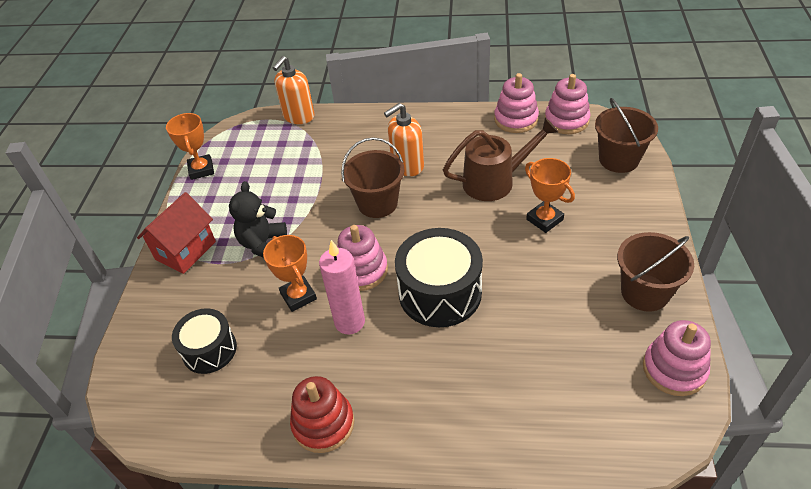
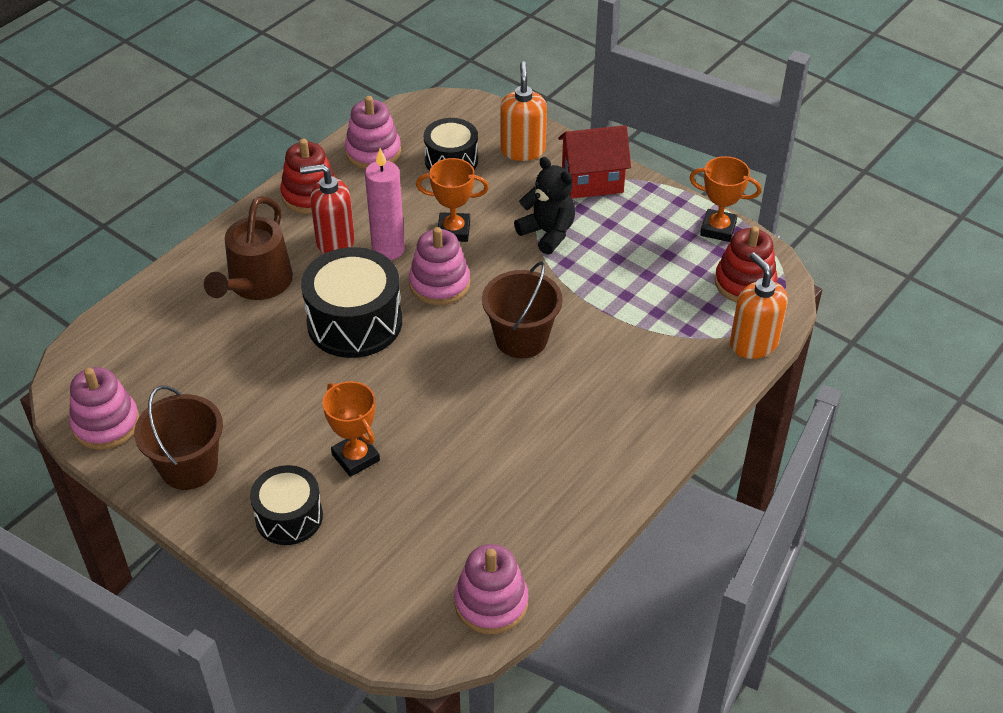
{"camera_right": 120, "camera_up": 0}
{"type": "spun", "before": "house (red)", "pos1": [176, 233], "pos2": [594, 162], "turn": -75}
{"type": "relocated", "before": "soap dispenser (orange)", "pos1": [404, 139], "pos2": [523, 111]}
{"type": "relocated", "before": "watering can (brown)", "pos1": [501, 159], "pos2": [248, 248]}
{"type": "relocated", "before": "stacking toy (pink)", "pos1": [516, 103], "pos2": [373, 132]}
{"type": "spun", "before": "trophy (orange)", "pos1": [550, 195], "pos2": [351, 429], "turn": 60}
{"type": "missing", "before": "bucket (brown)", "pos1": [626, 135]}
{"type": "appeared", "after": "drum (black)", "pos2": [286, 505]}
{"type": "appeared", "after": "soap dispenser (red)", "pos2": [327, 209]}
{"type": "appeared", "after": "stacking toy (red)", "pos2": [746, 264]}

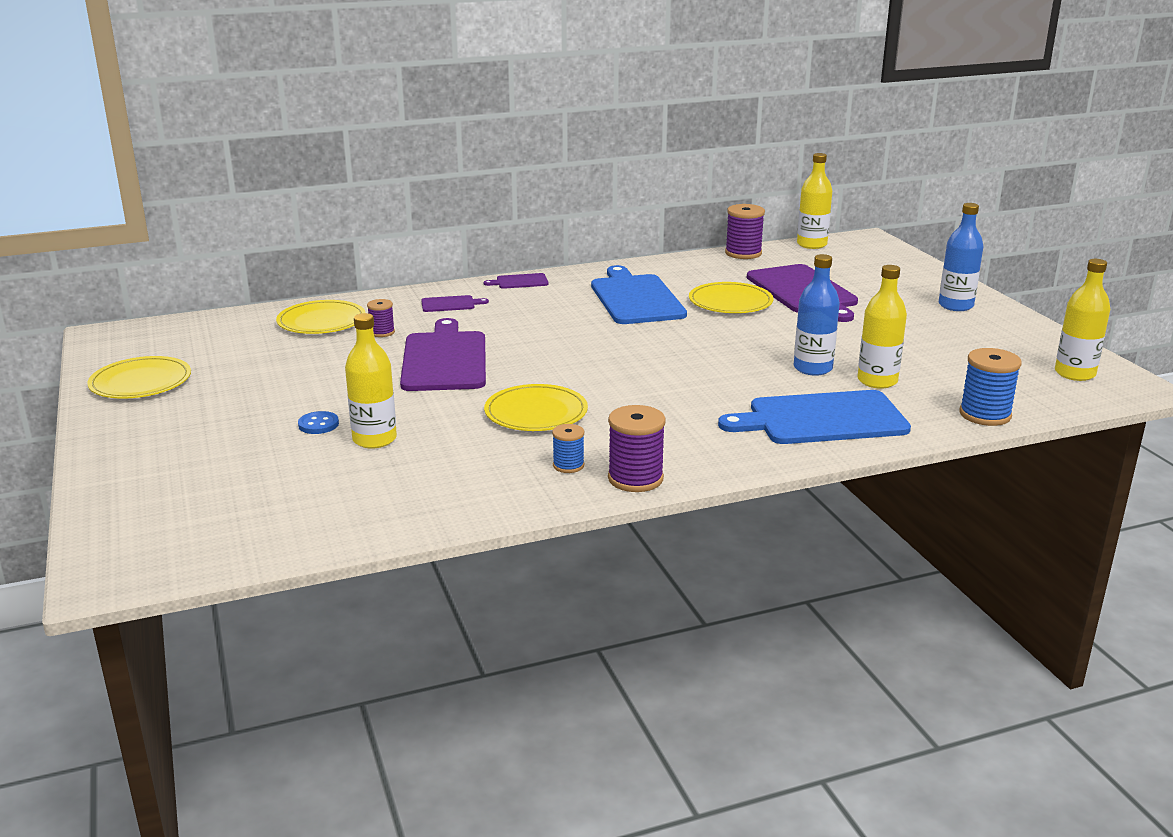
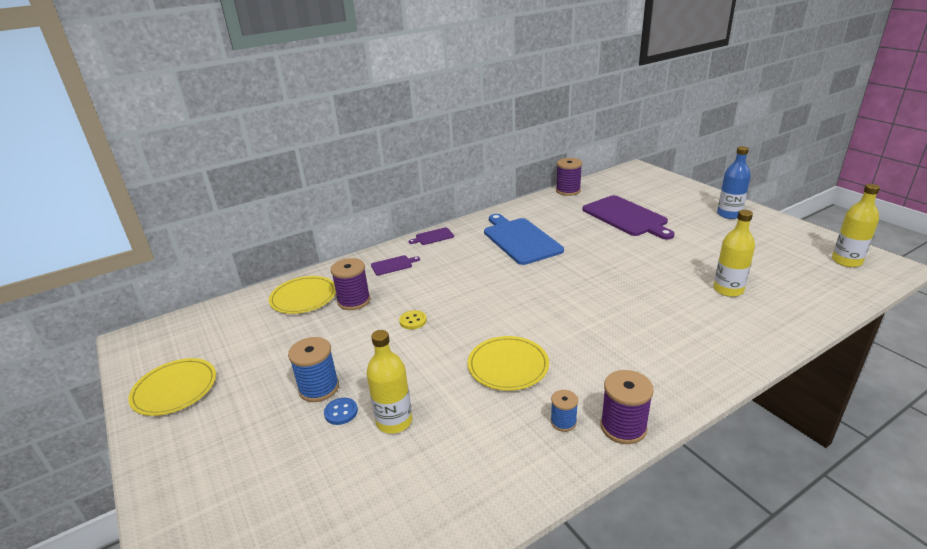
{"camera_right": -10, "camera_up": 5}
{"type": "size", "before": "spool (purple)", "pos1": [381, 318], "pos2": [350, 284], "scale": 1.72}
{"type": "exchanged", "before": "cutting board (purple)", "after": "button (yellow)", "pos1": [443, 354], "pos2": [413, 319]}
{"type": "missing", "before": "plate (yellow)", "pos1": [731, 297]}
{"type": "missing", "before": "cutting board (blue)", "pos1": [814, 417]}
{"type": "missing", "before": "bottle (blue)", "pos1": [817, 315]}
{"type": "missing", "before": "bottle (yellow)", "pos1": [814, 201]}
{"type": "relocated", "before": "spool (blue)", "pos1": [990, 387], "pos2": [313, 369]}

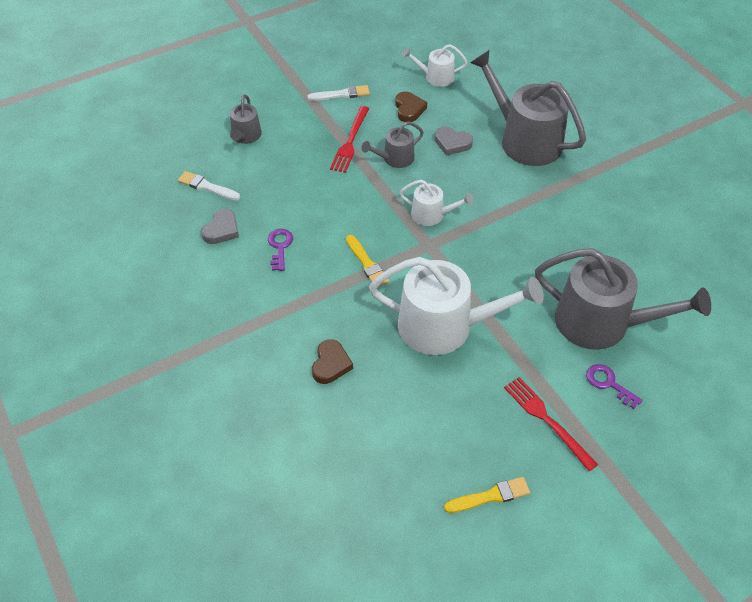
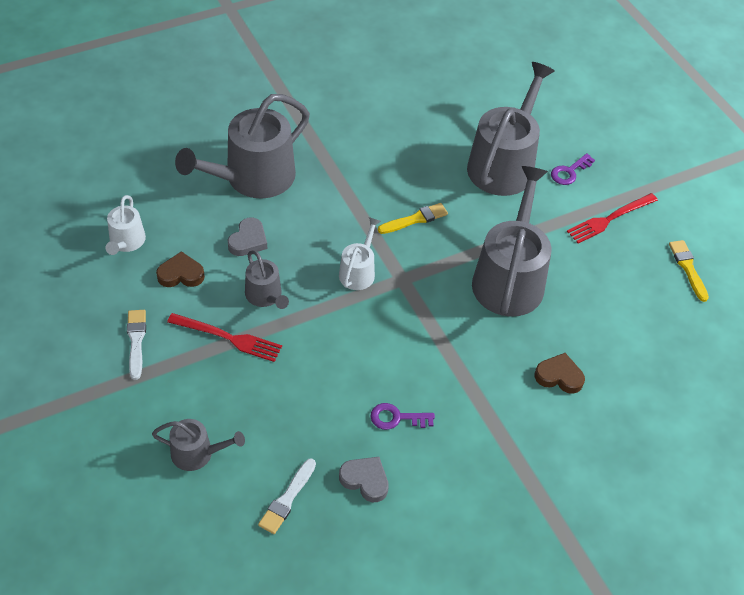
{"camera_right": -90, "camera_up": 0}
{"type": "relocated", "before": "brush (yellow)", "pos1": [367, 261], "pos2": [413, 218]}
{"type": "colour", "before": "watering can (white)", "after": "watering can (grey)", "pos1": [456, 306], "pos2": [512, 241]}

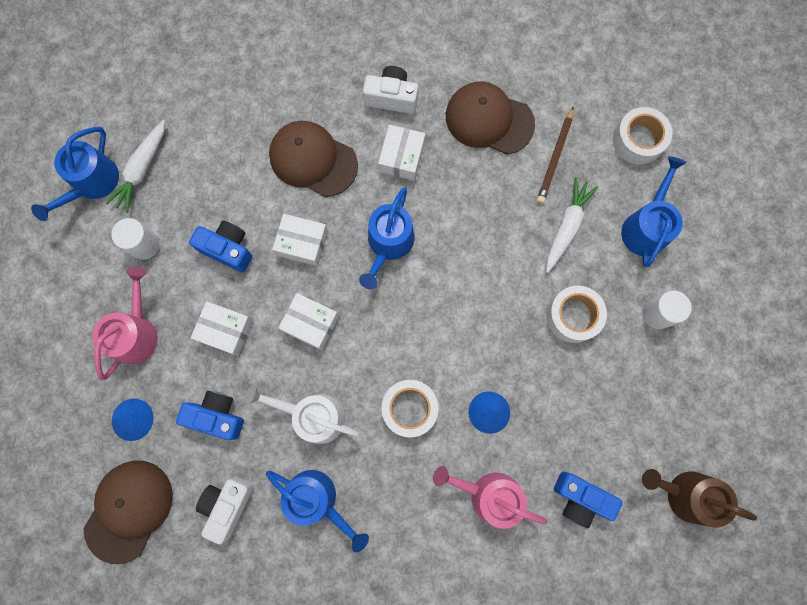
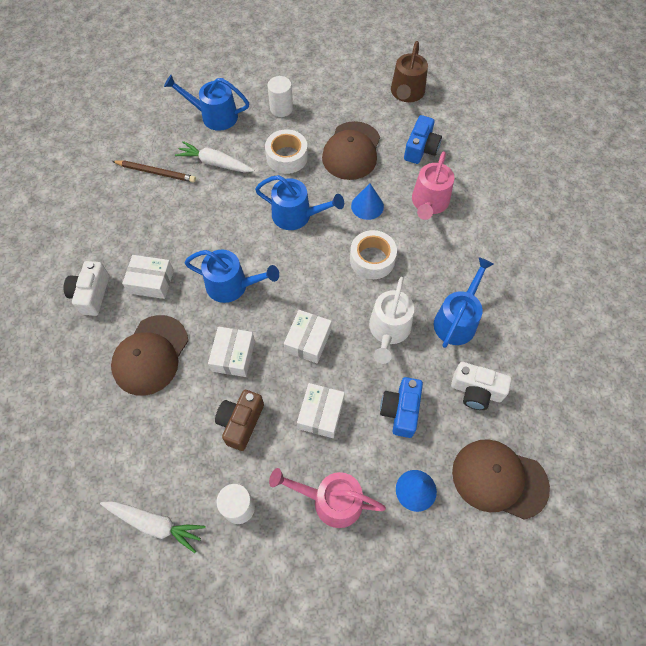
{"camera_right": -95, "camera_up": -15}
{"type": "relocated", "before": "watering can (blue)", "pos1": [75, 174], "pos2": [299, 202]}
{"type": "colour", "before": "camera (blue)", "after": "camera (brown)", "pos1": [220, 246], "pos2": [239, 420]}
{"type": "relocated", "before": "cap (brown)", "pos1": [490, 118], "pos2": [351, 150]}
{"type": "missing", "before": "tape (white)", "pos1": [642, 136]}

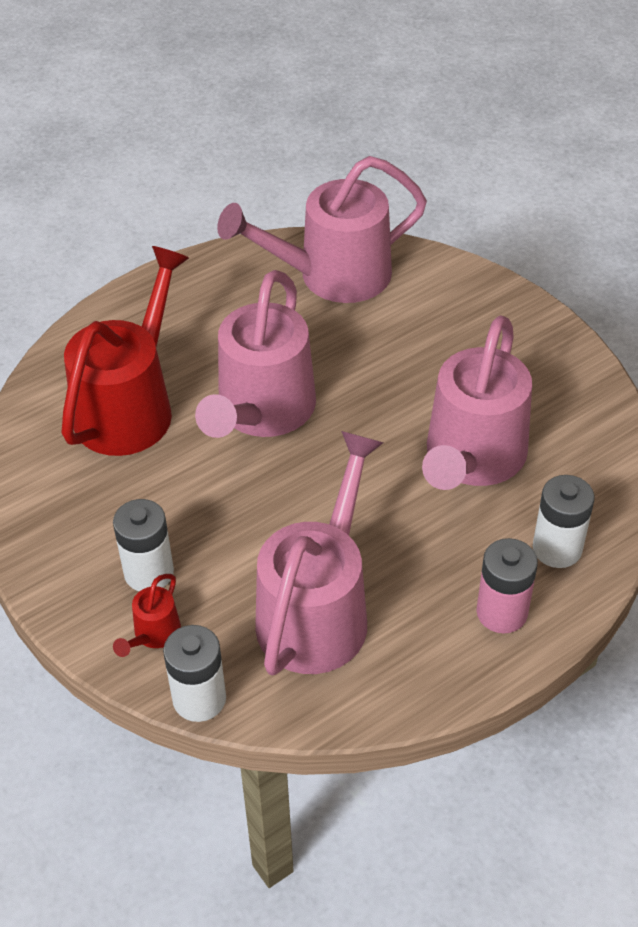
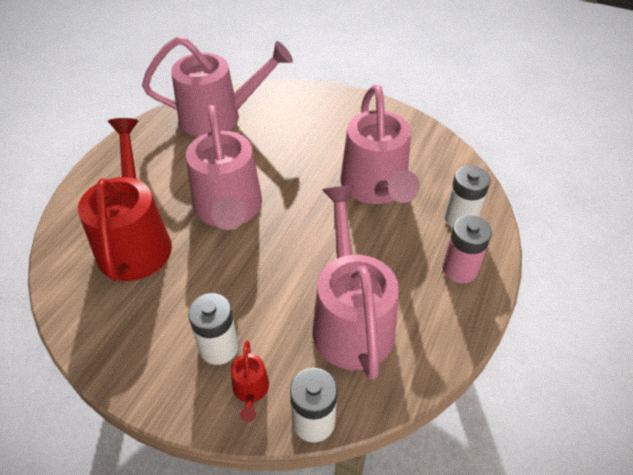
{"camera_right": -30, "camera_up": 0}
{"type": "spun", "before": "watering can (pink)", "pos1": [322, 229], "pos2": [217, 87], "turn": -135}

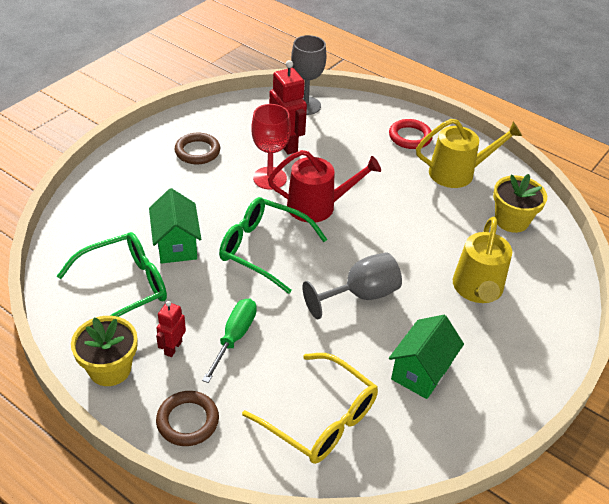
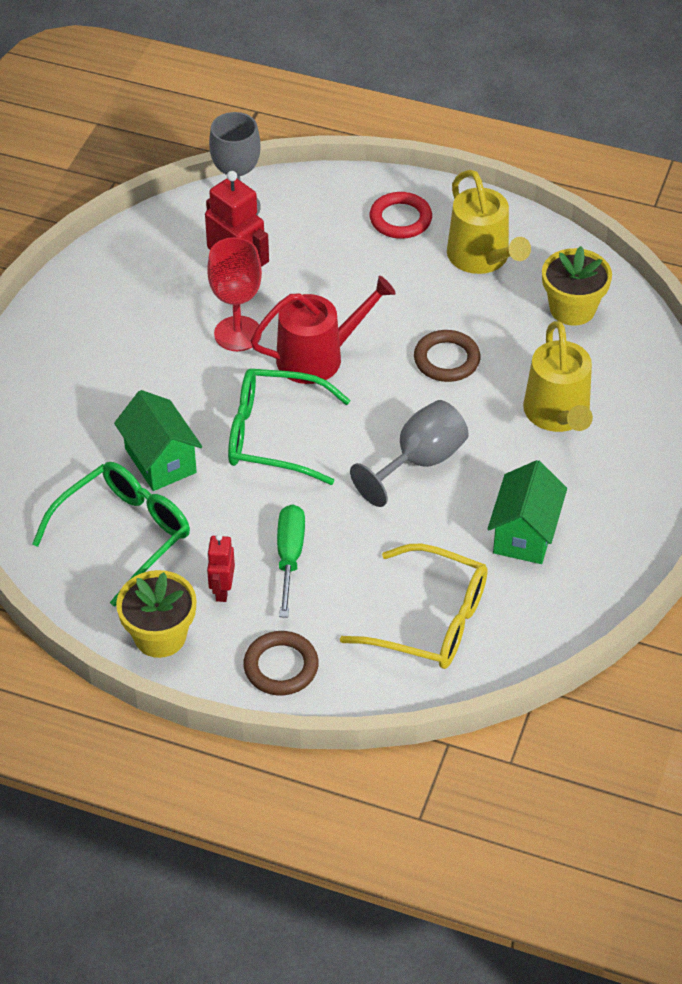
{"camera_right": -15, "camera_up": 5}
{"type": "relocated", "before": "ring (brown)", "pos1": [197, 148], "pos2": [447, 356]}
{"type": "spun", "before": "watering can (yellow)", "pos1": [469, 153], "pos2": [489, 222], "turn": 90}

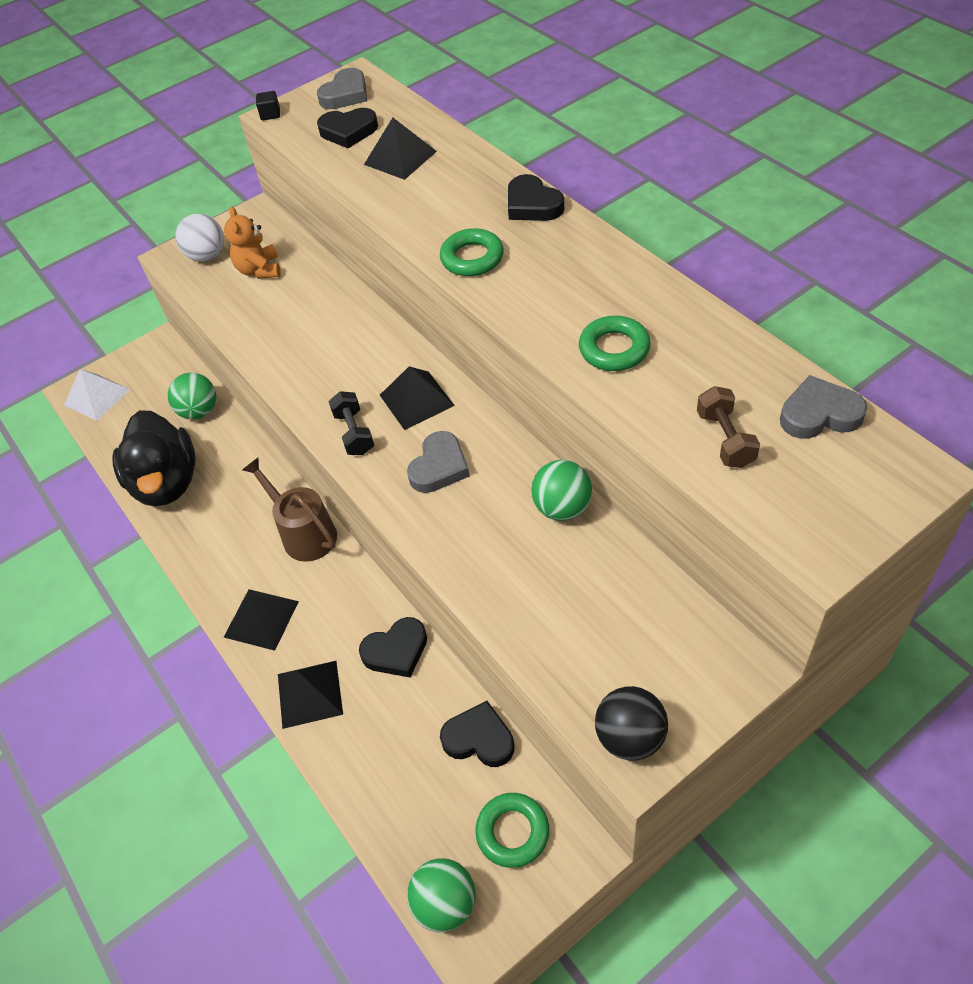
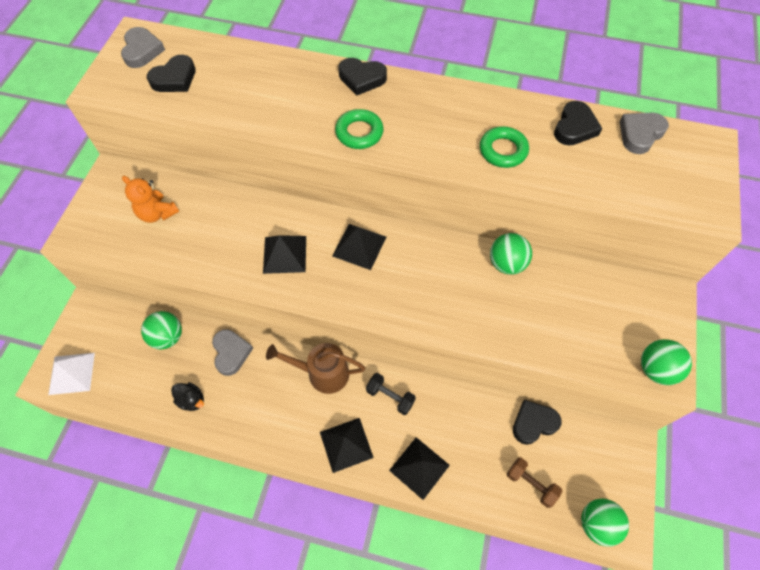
{"camera_right": -45, "camera_up": 10}
{"type": "size", "before": "duck (black)", "pos1": [154, 458], "pos2": [187, 396], "scale": 0.42}
{"type": "missing", "before": "ball (white)", "pos1": [199, 237]}
{"type": "missing", "before": "cube (black)", "pos1": [268, 105]}
{"type": "relocated", "before": "dumbbell (black)", "pos1": [351, 423], "pos2": [391, 394]}
{"type": "relocated", "before": "heart (black)", "pos1": [393, 647], "pos2": [578, 123]}
{"type": "relocated", "before": "pyramid (black)", "pos1": [400, 149], "pos2": [284, 254]}
{"type": "relocated", "before": "heart (grey)", "pos1": [438, 462], "pos2": [232, 352]}
{"type": "missing", "before": "ring (green)", "pos1": [512, 830]}
{"type": "colour", "before": "ball (black)", "after": "ball (green)", "pos1": [631, 723], "pos2": [666, 362]}
{"type": "relocated", "before": "dumbbell (brown)", "pos1": [728, 427], "pos2": [534, 483]}

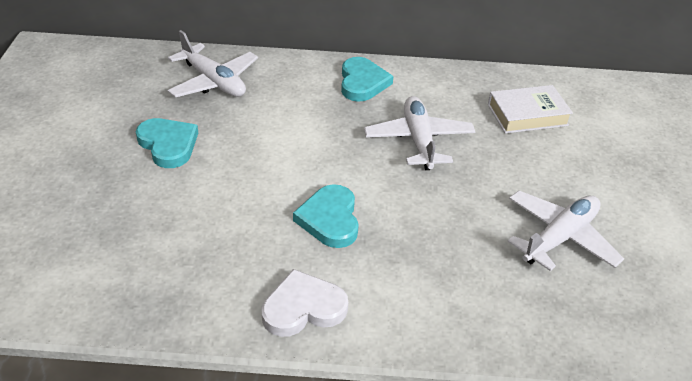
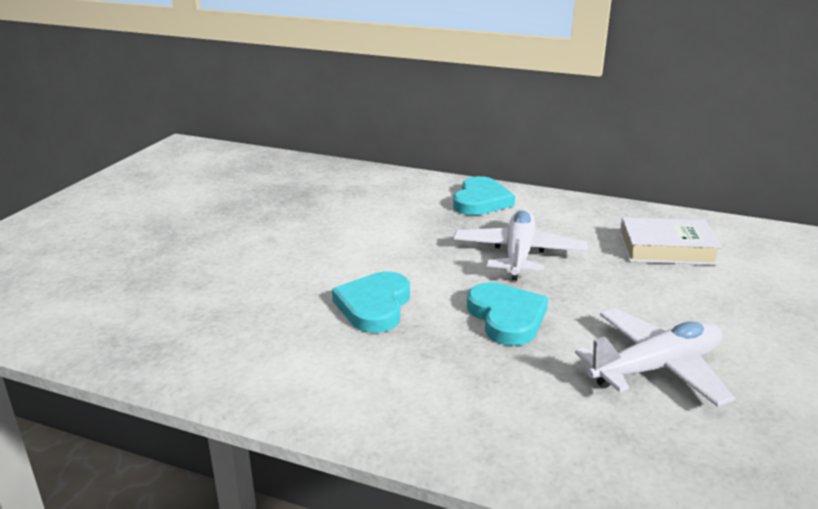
{"camera_right": 20, "camera_up": -15}
{"type": "relocated", "before": "heart (turquoise)", "pos1": [167, 143], "pos2": [507, 314]}
{"type": "missing", "before": "plane (white)", "pos1": [213, 64]}
{"type": "missing", "before": "heart (white)", "pos1": [305, 303]}

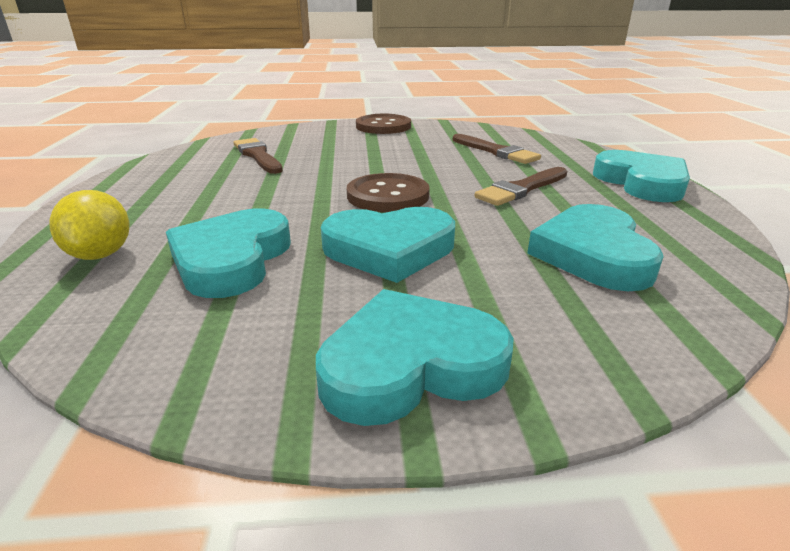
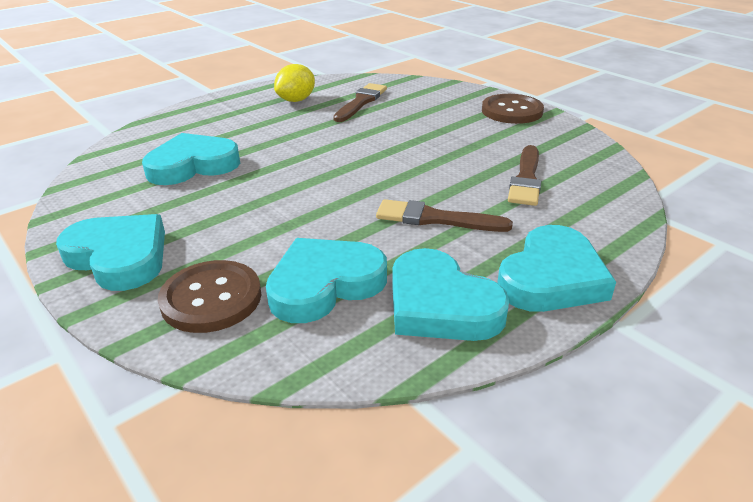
{"camera_right": 55, "camera_up": 5}
{"type": "relocated", "before": "lemon (yellow)", "pos1": [89, 225], "pos2": [294, 83]}
{"type": "relocated", "before": "heart (turquoise)", "pos1": [388, 245], "pos2": [451, 294]}
{"type": "relocated", "before": "button (brown)", "pos1": [388, 192], "pos2": [209, 296]}

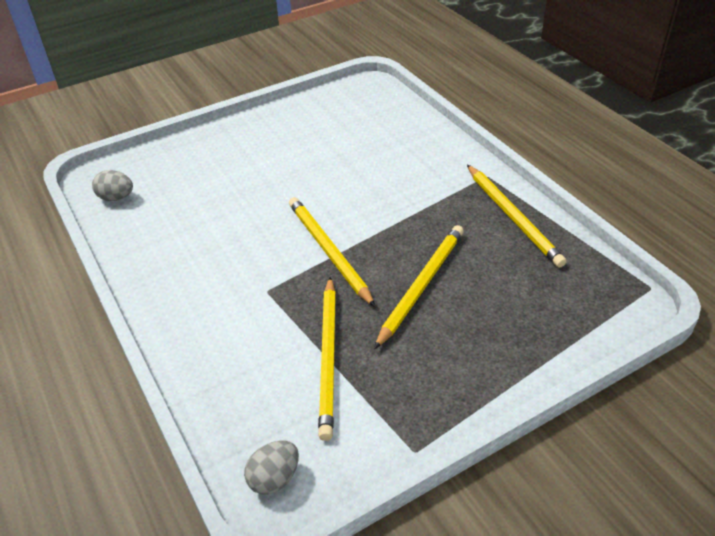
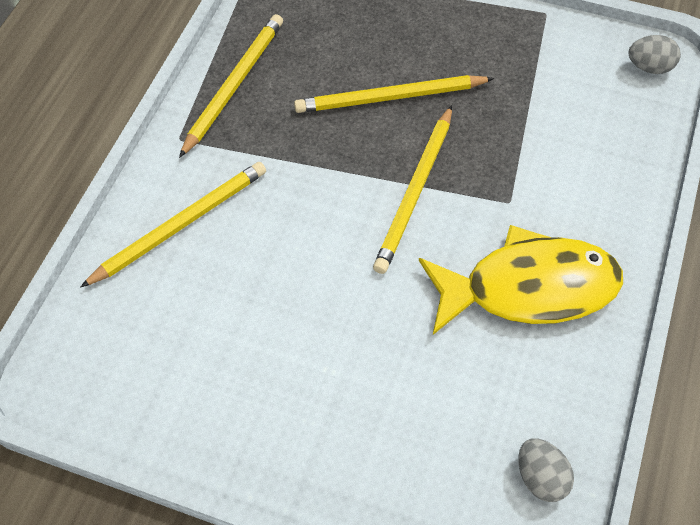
{"camera_right": -130, "camera_up": 15}
{"type": "relocated", "before": "pencil (yellow)", "pos1": [327, 359], "pos2": [173, 225]}
{"type": "appeared", "after": "fish (yellow)", "pos2": [521, 280]}

